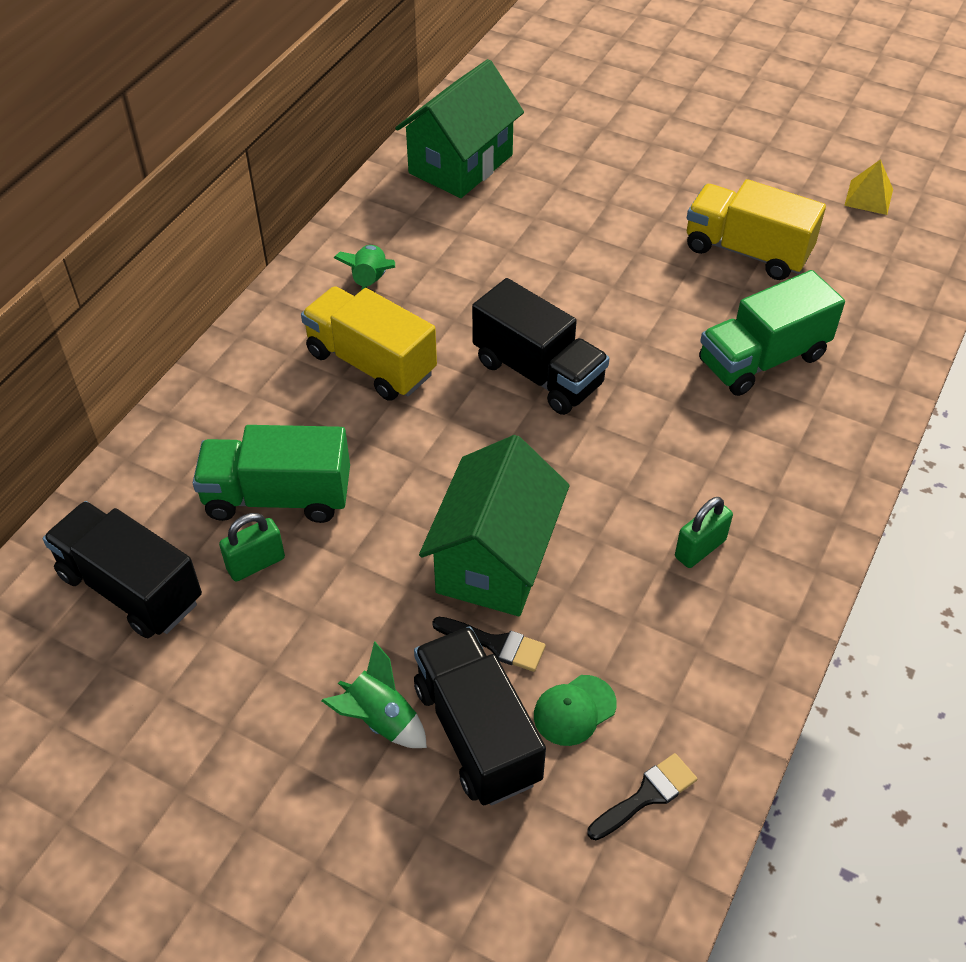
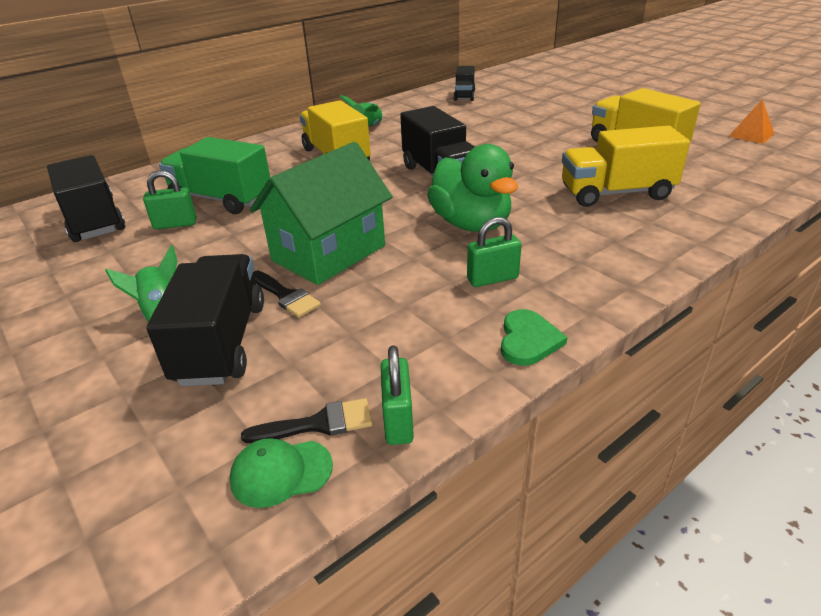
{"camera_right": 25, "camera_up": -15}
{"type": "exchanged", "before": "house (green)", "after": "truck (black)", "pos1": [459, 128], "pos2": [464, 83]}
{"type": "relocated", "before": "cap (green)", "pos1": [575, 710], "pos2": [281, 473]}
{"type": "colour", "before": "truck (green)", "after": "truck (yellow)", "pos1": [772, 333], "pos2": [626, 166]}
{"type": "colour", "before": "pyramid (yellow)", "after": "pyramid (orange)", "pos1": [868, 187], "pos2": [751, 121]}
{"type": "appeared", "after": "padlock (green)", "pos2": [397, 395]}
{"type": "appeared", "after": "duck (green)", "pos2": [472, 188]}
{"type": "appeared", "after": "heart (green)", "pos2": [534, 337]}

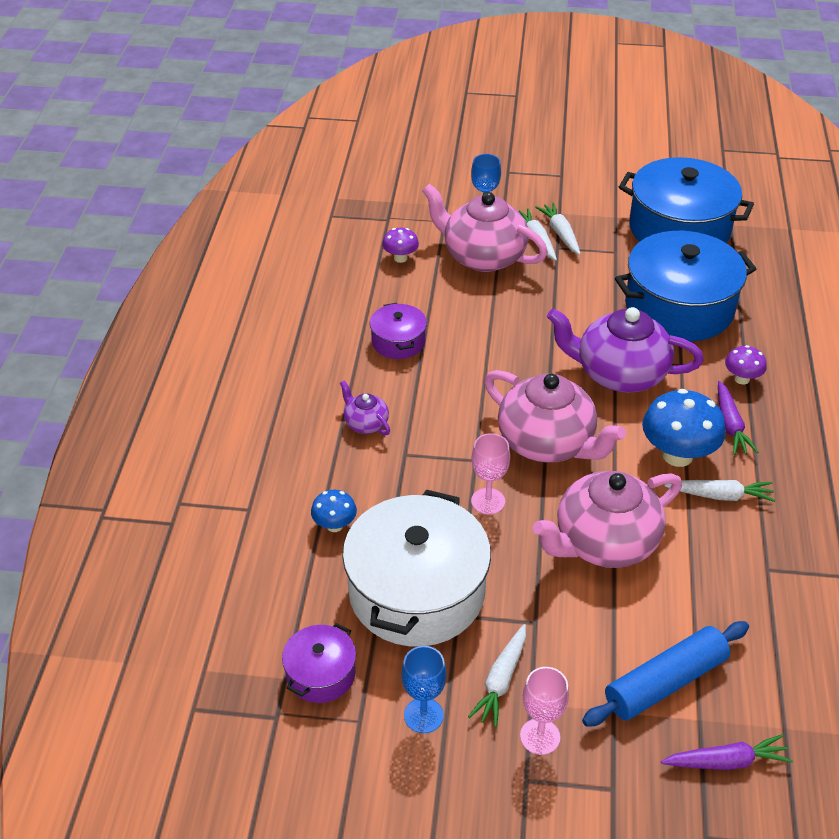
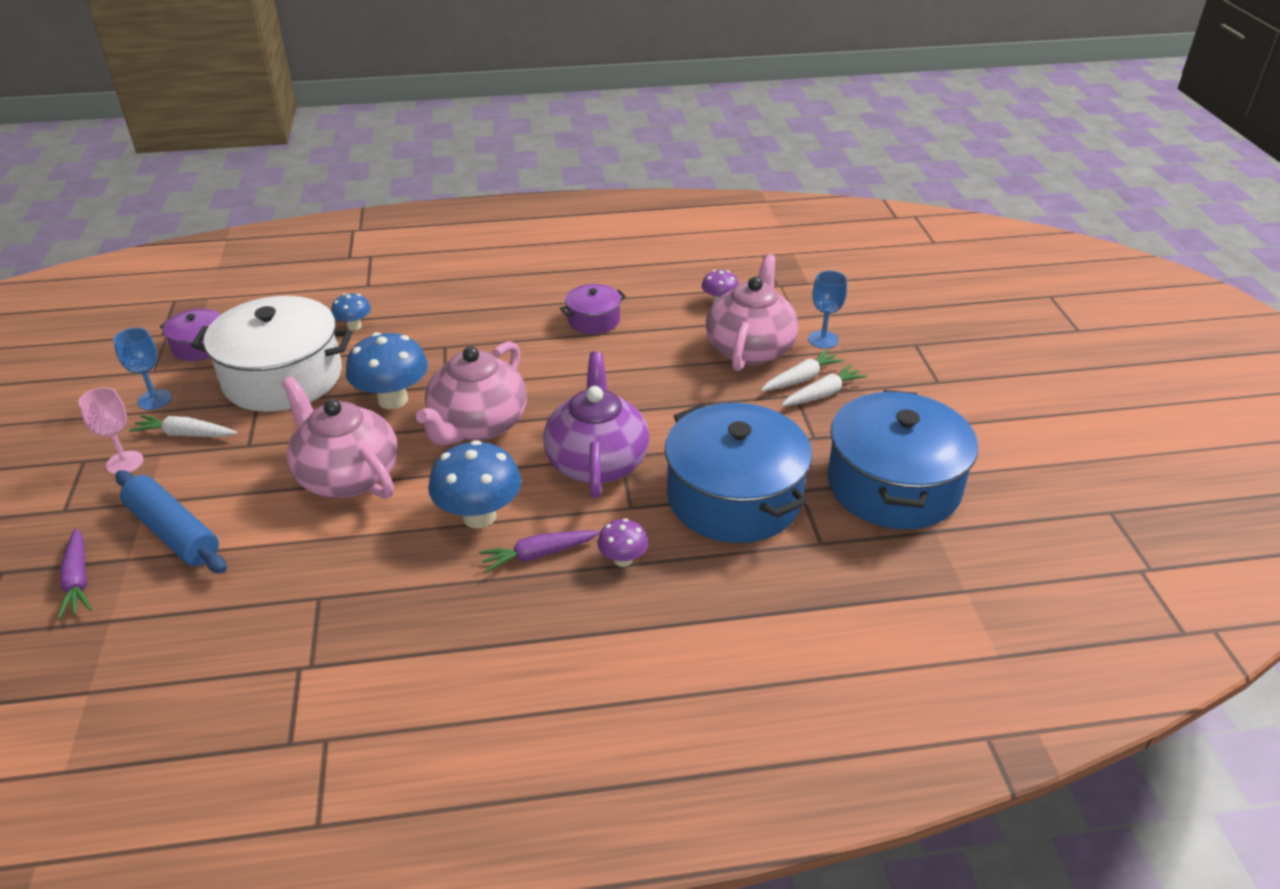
{"camera_right": 75, "camera_up": -5}
{"type": "missing", "before": "teapot (purple)", "pos1": [365, 408]}
{"type": "exchanged", "before": "goblet (pink)", "after": "mushroom (blue)", "pos1": [490, 474], "pos2": [387, 370]}
{"type": "missing", "before": "carrot (white)", "pos1": [720, 491]}

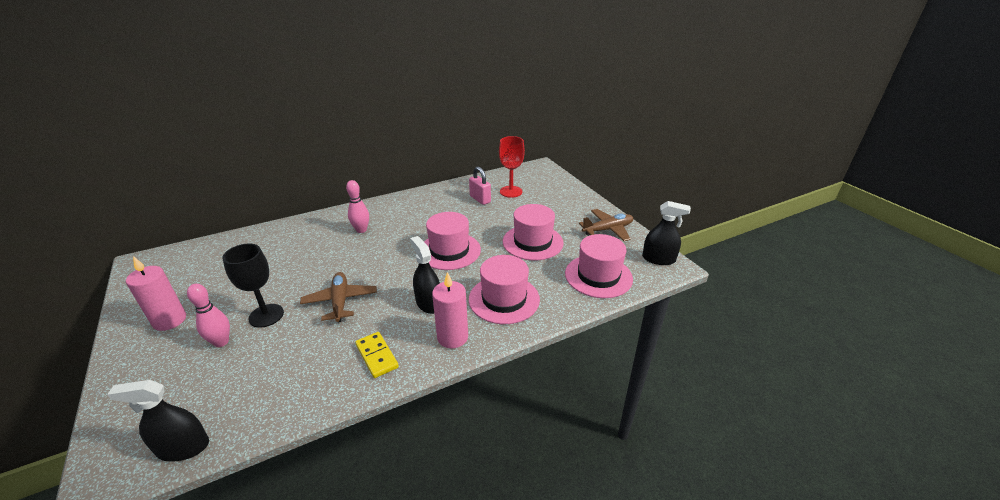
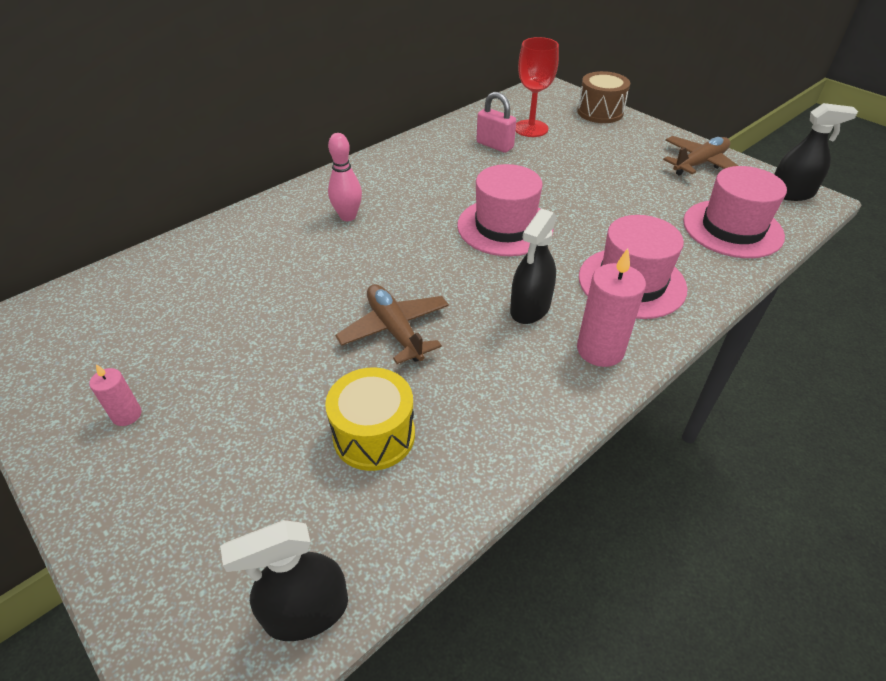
{"camera_right": -15, "camera_up": 10}
{"type": "size", "before": "candle (pink)", "pos1": [156, 293], "pos2": [115, 395], "scale": 0.55}
{"type": "missing", "before": "bowling pin (pink)", "pos1": [208, 315]}
{"type": "missing", "before": "goblet (black)", "pos1": [253, 285]}
{"type": "missing", "before": "domino (yellow)", "pos1": [377, 355]}
{"type": "spun", "before": "spray bottle (black)", "pos1": [425, 275], "pos2": [533, 266], "turn": -105}
{"type": "missing", "before": "hat (pink)", "pos1": [533, 232]}
{"type": "appeared", "after": "drum (yellow)", "pos2": [370, 419]}
{"type": "appeared", "after": "drum (brown)", "pos2": [603, 97]}

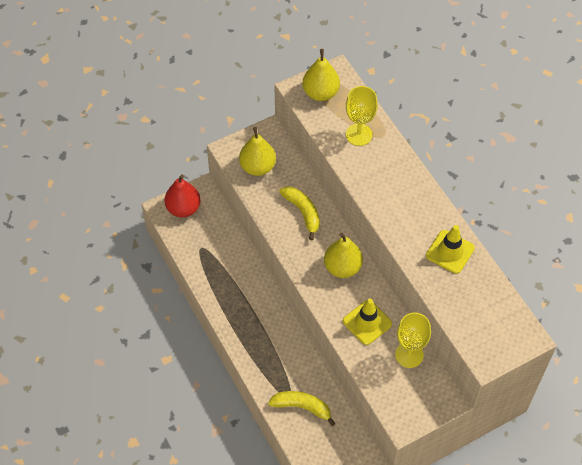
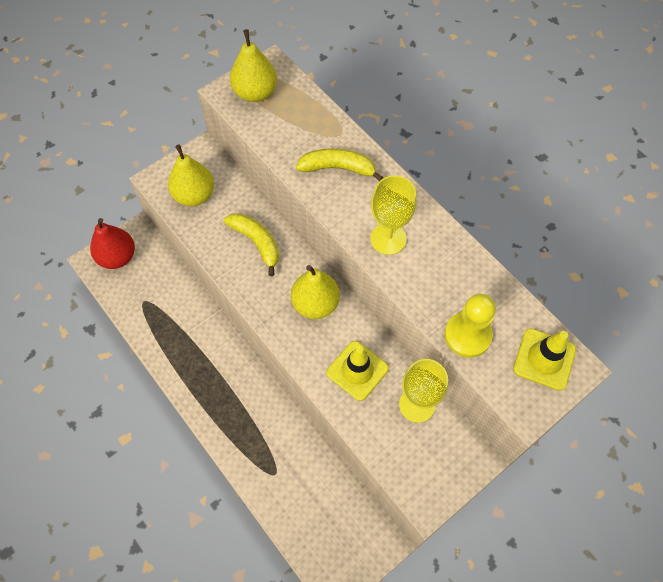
{"camera_right": -10, "camera_up": 5}
{"type": "relocated", "before": "banana (yellow)", "pos1": [302, 408], "pos2": [339, 164]}
{"type": "relocated", "before": "goblet (yellow)", "pos1": [362, 116], "pos2": [393, 215]}
{"type": "relocated", "before": "traffic cone (yellow)", "pos1": [450, 249], "pos2": [544, 359]}
{"type": "appeared", "after": "pawn (yellow)", "pos2": [470, 326]}

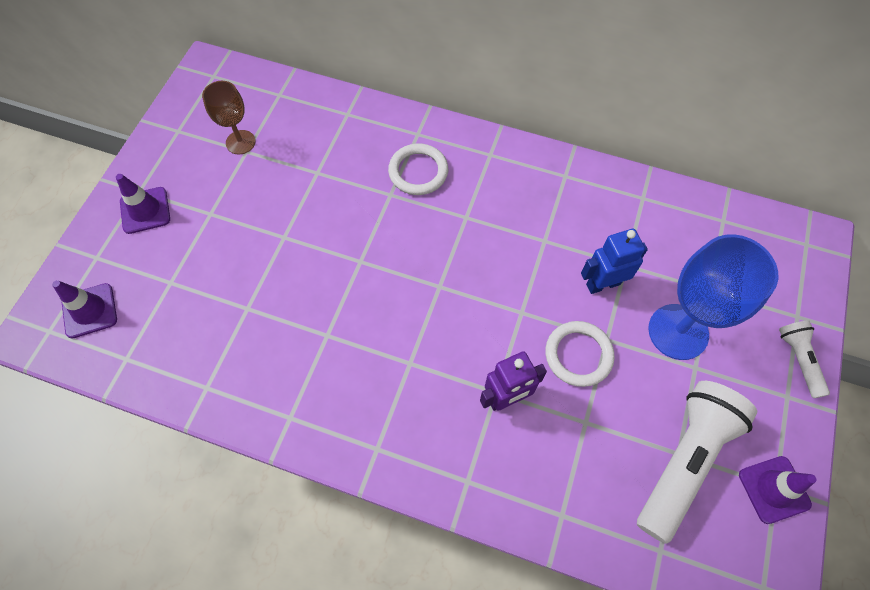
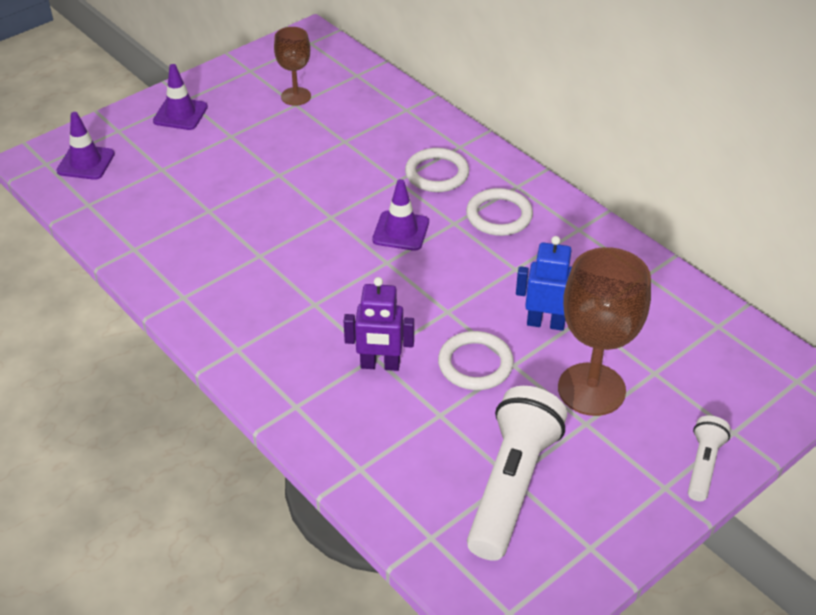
{"camera_right": 30, "camera_up": -20}
{"type": "spun", "before": "flashlight (white)", "pos1": [697, 462], "pos2": [517, 473], "turn": -45}
{"type": "colour", "before": "goblet (blue)", "after": "goblet (brown)", "pos1": [713, 297], "pos2": [604, 331]}
{"type": "relocated", "before": "traffic cone (purple)", "pos1": [777, 490], "pos2": [400, 215]}
{"type": "appeared", "after": "ring (white)", "pos2": [499, 212]}

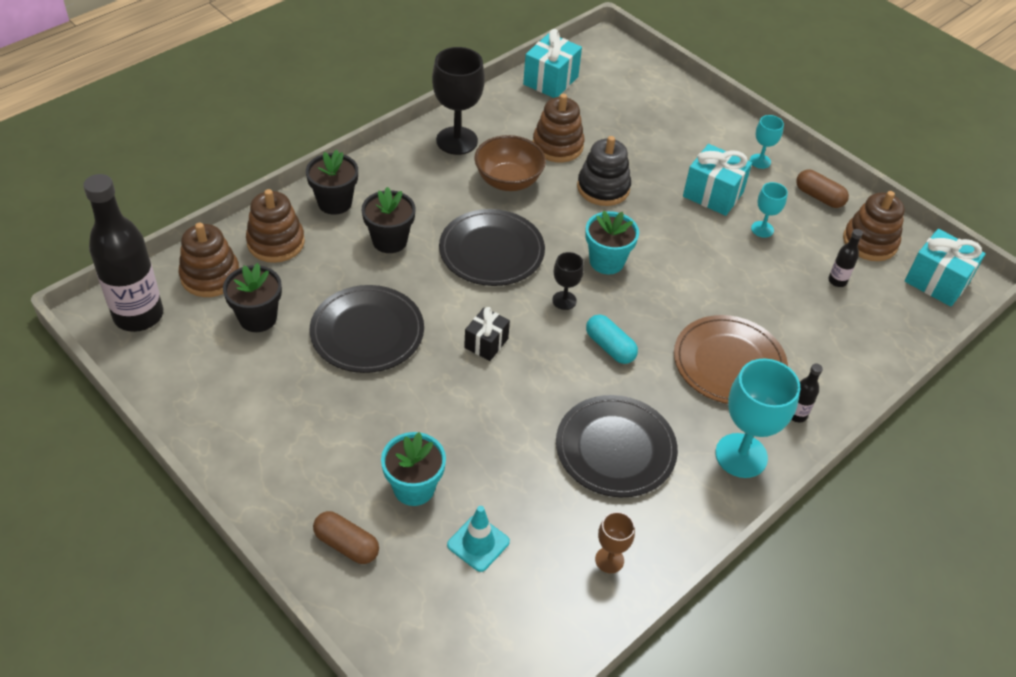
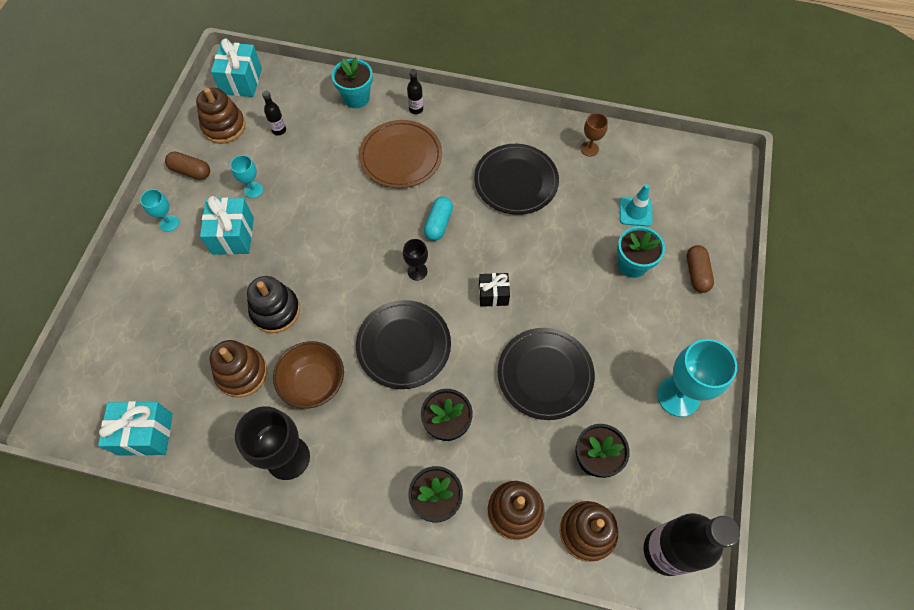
{"camera_right": -120, "camera_up": 15}
{"type": "relocated", "before": "flower pot (turquoise)", "pos1": [612, 242], "pos2": [352, 82]}
{"type": "relocated", "before": "goblet (turquoise)", "pos1": [757, 418], "pos2": [697, 378]}
{"type": "spun", "before": "capsule (brown)", "pos1": [822, 189], "pos2": [187, 166], "turn": -75}

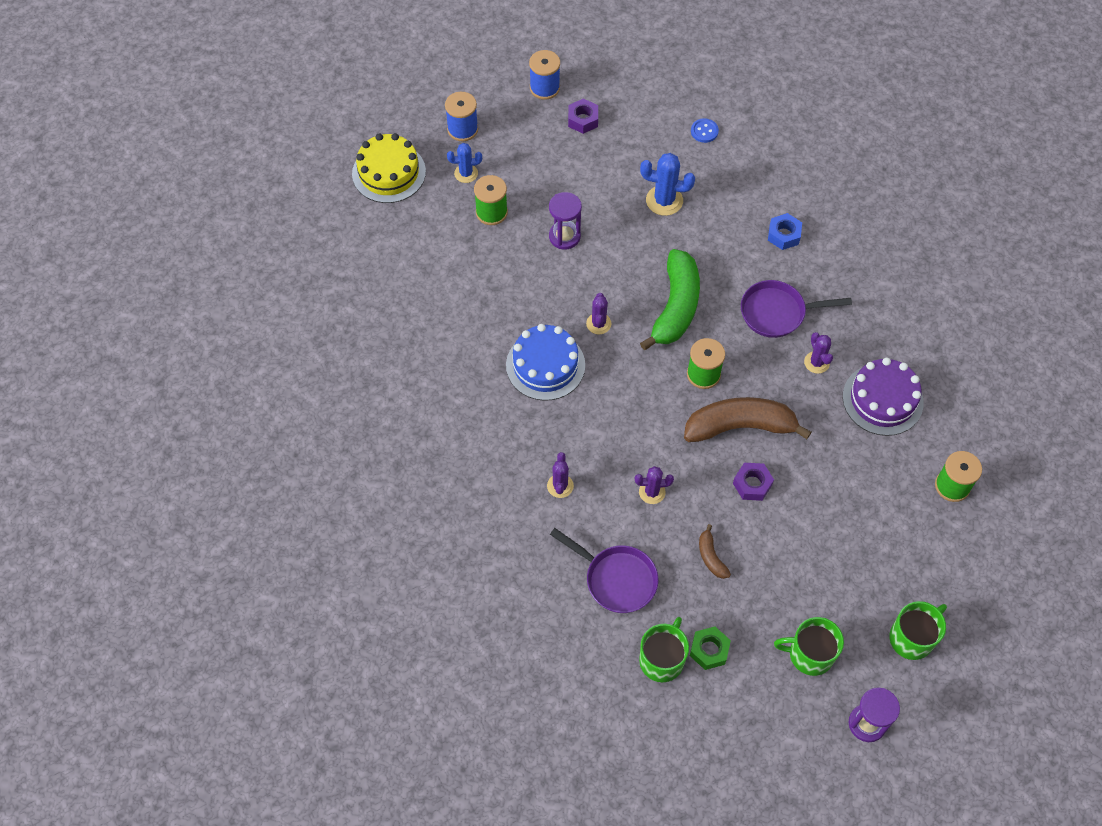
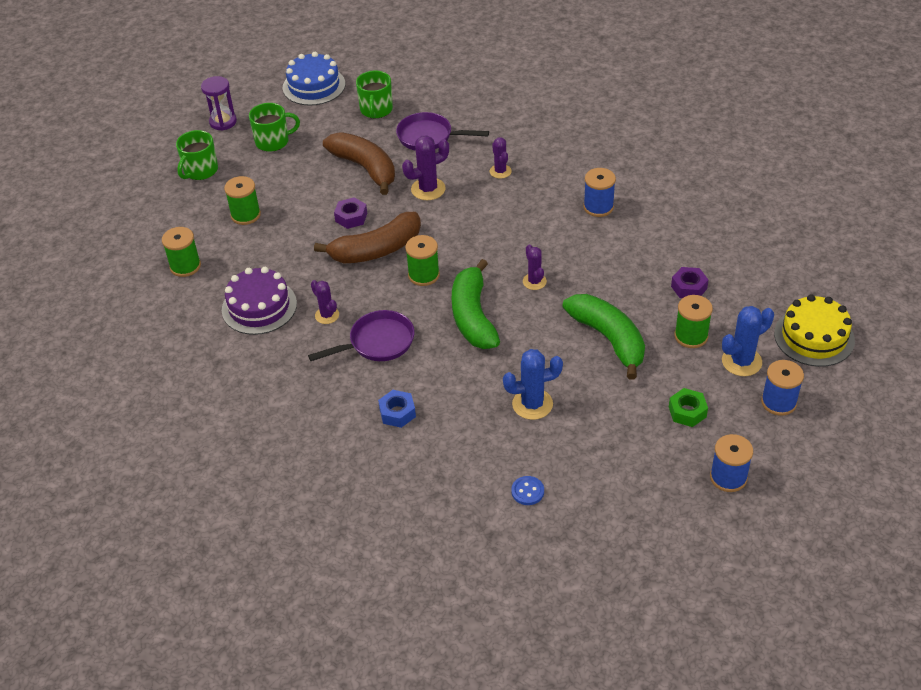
{"camera_right": 160, "camera_up": -15}
{"type": "size", "before": "cactus (blue)", "pos1": [464, 163], "pos2": [748, 341], "scale": 1.55}
{"type": "relocated", "before": "cake (blue)", "pos1": [545, 362], "pos2": [314, 79]}
{"type": "exchanged", "before": "hourglass (purple)", "after": "banana (green)", "pos1": [565, 220], "pos2": [603, 337]}
{"type": "relocated", "before": "nut (purple)", "pos1": [583, 116], "pos2": [689, 282]}
{"type": "size", "before": "cactus (purple)", "pos1": [654, 485], "pos2": [425, 167], "scale": 1.55}
{"type": "relocated", "before": "nut (green)", "pos1": [710, 648], "pos2": [688, 407]}
{"type": "size", "before": "banana (brown)", "pos1": [715, 551], "pos2": [359, 163], "scale": 2.23}
{"type": "appeared", "after": "spool (green)", "pos2": [242, 200]}
{"type": "appeared", "after": "spool (blue)", "pos2": [600, 192]}

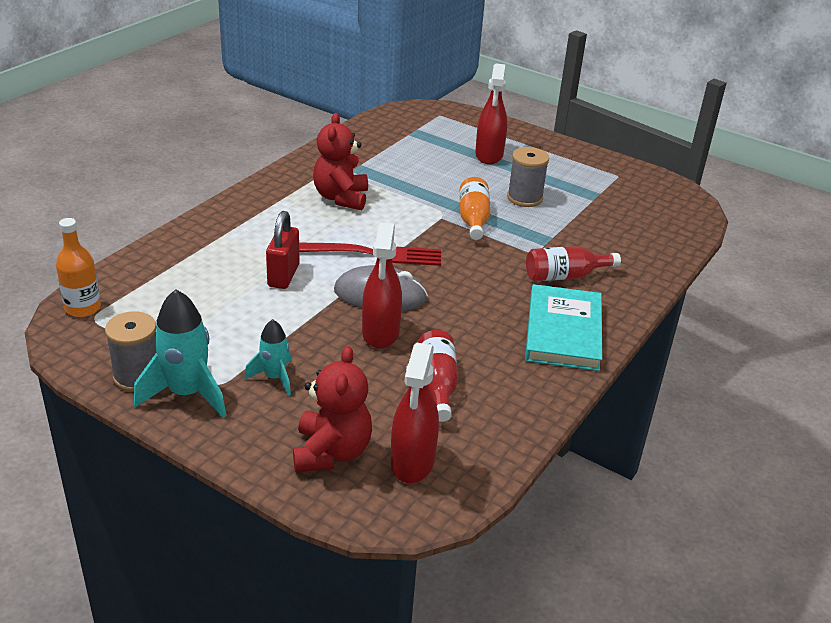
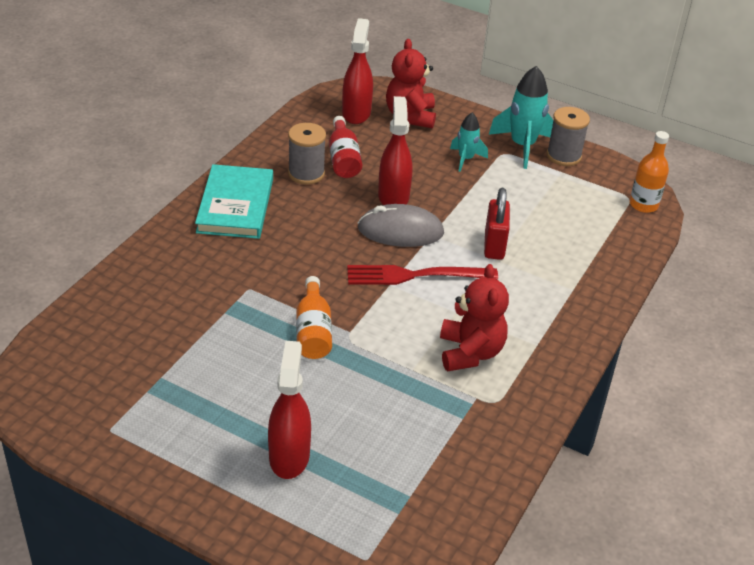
{"camera_right": 175, "camera_up": 5}
{"type": "relocated", "before": "spool (grey)", "pos1": [528, 177], "pos2": [307, 153]}
{"type": "missing", "before": "bottle (red)", "pos1": [573, 263]}

